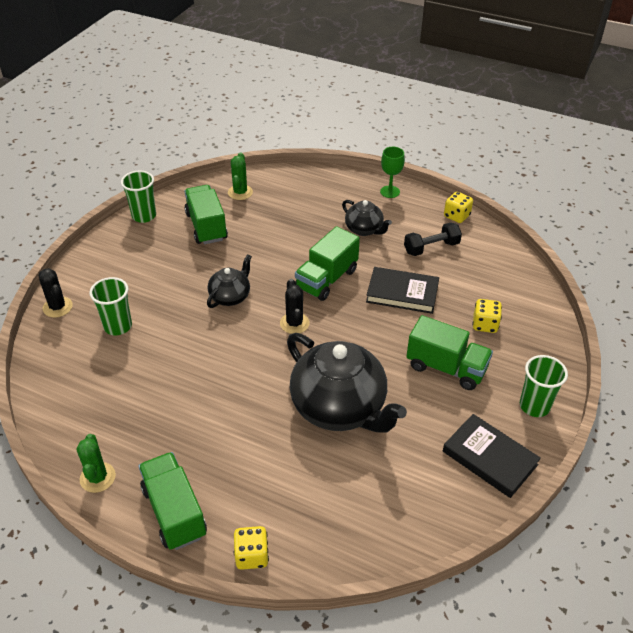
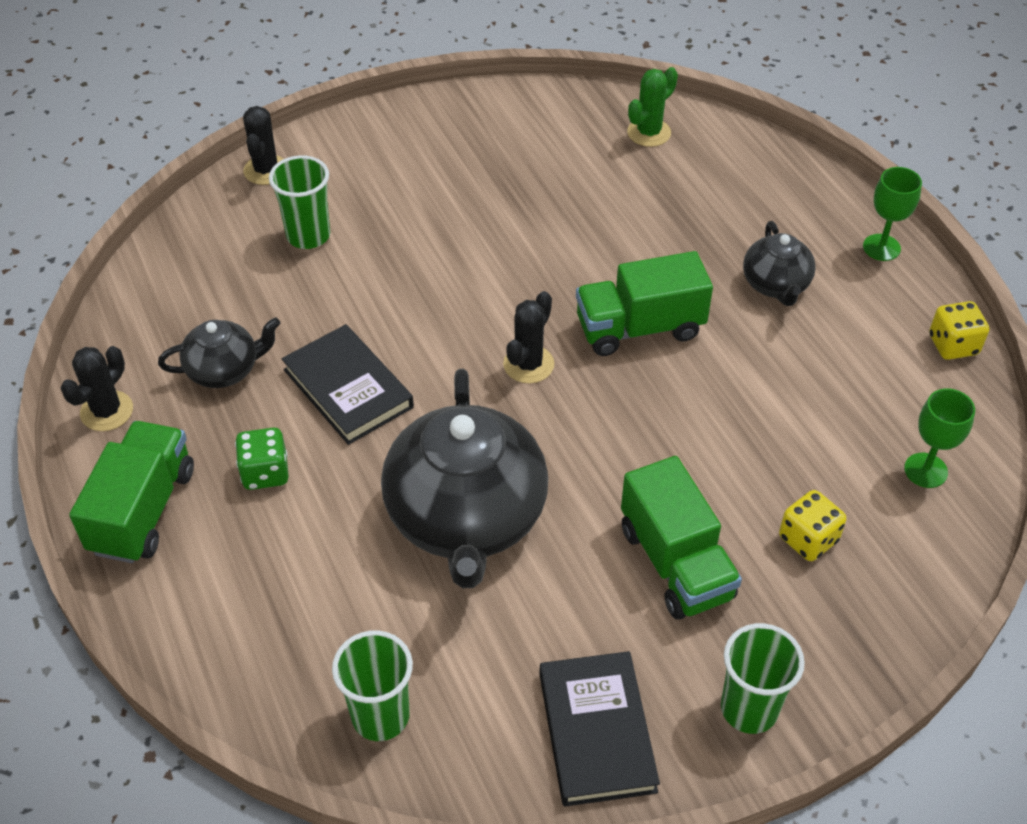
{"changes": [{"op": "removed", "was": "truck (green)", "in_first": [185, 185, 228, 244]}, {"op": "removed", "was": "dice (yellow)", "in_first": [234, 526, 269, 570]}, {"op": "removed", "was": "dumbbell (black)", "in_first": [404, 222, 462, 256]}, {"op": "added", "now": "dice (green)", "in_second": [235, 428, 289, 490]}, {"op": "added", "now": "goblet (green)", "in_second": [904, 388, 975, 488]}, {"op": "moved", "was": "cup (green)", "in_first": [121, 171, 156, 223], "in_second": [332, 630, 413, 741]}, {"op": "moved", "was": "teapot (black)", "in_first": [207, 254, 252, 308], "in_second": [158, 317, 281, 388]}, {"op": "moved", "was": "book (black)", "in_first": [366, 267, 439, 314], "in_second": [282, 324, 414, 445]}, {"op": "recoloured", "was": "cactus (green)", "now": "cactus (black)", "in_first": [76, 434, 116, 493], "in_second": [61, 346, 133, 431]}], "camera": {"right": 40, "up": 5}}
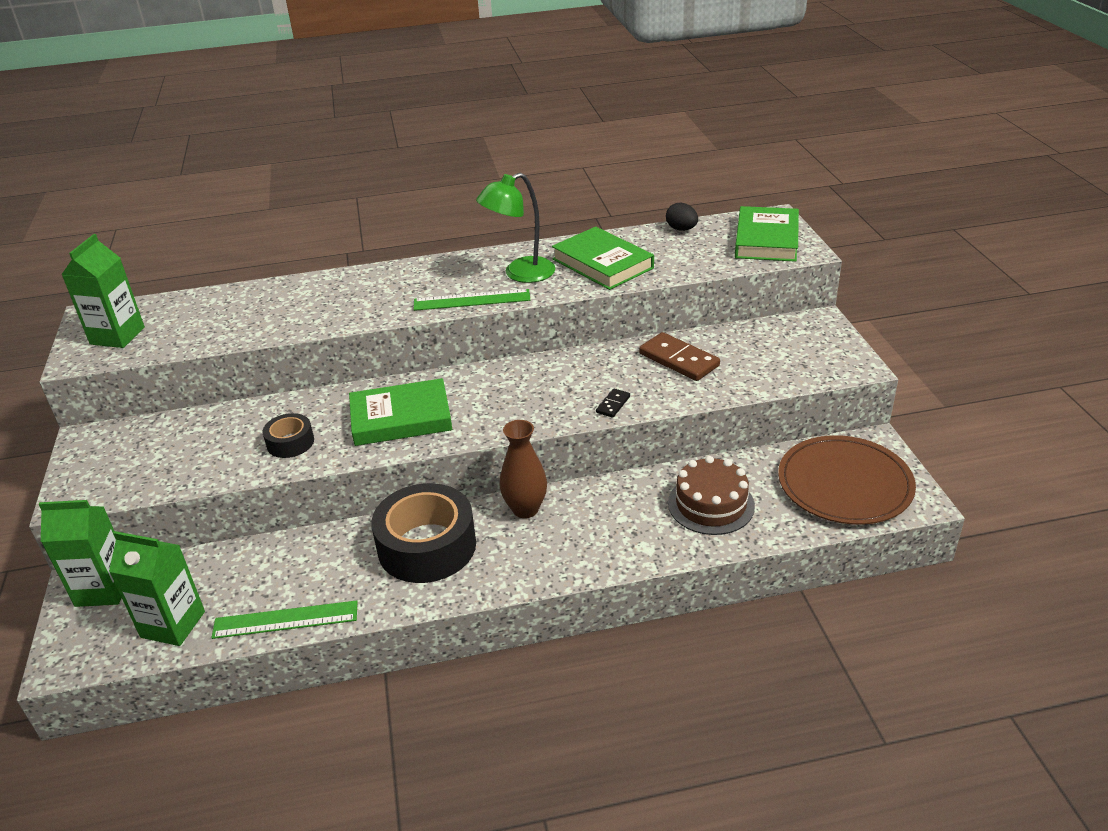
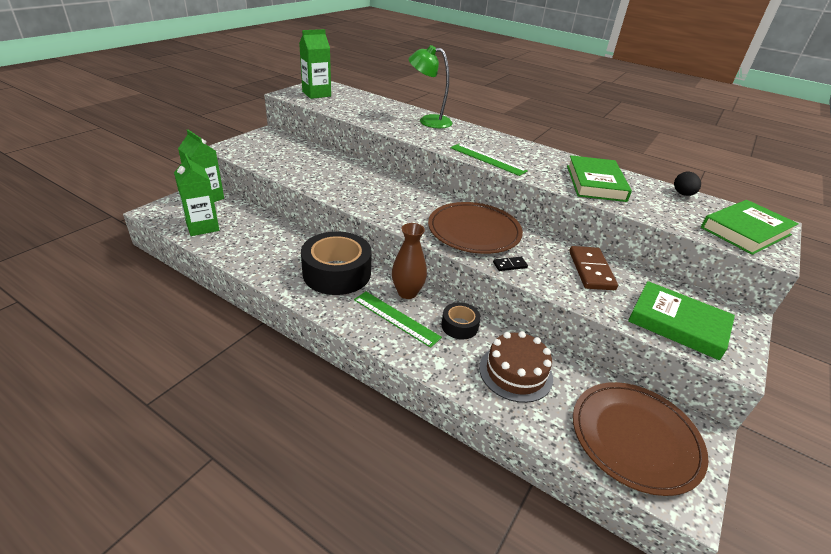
{"changes": [{"op": "added", "now": "plate (brown)", "in_second": [428, 202, 523, 254]}, {"op": "moved", "was": "ruler (green)", "in_first": [211, 600, 358, 639], "in_second": [354, 292, 442, 348]}, {"op": "moved", "was": "tape (black)", "in_first": [263, 413, 314, 458], "in_second": [441, 302, 481, 339]}, {"op": "moved", "was": "book (green)", "in_first": [349, 378, 452, 446], "in_second": [628, 281, 735, 360]}, {"op": "moved", "was": "lamp (green)", "in_first": [476, 173, 555, 283], "in_second": [409, 45, 452, 128]}], "camera": {"right": 40, "up": 0}}
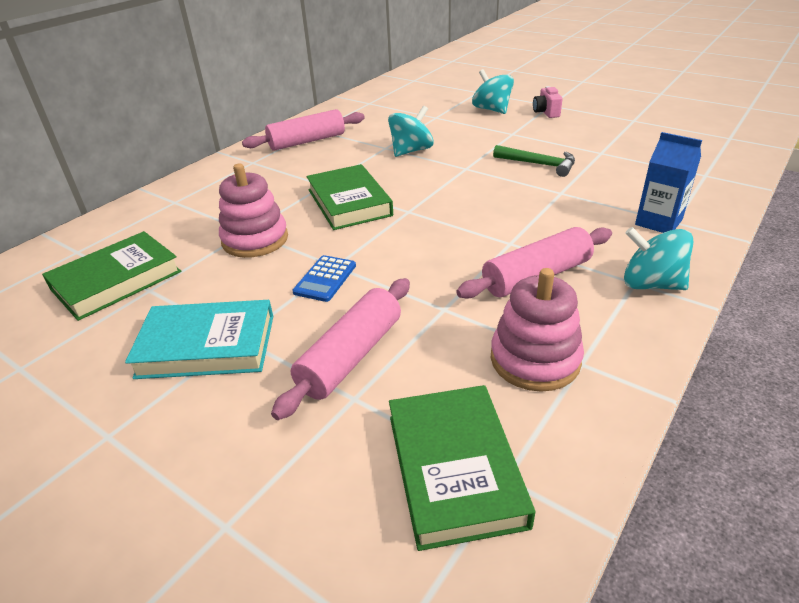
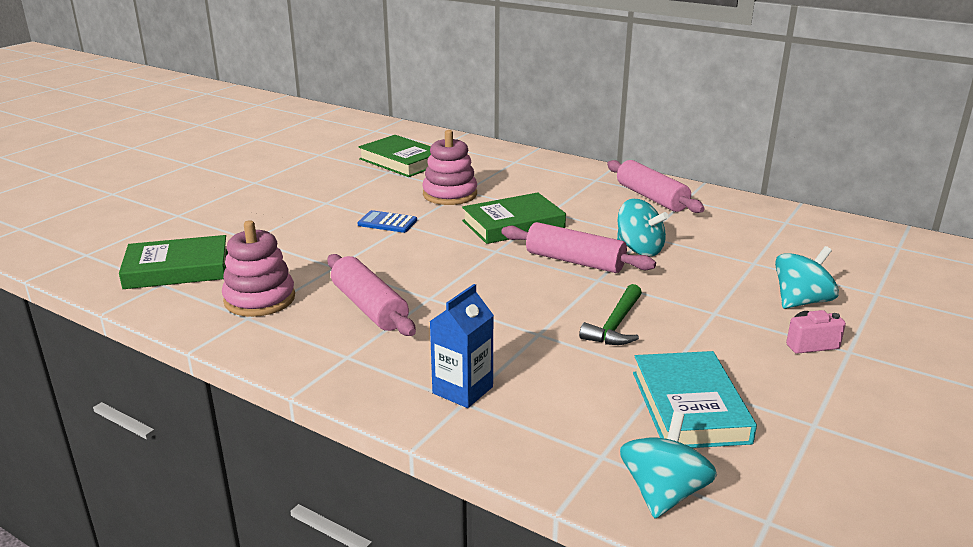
{"changes": [{"op": "moved", "was": "book (turquoise)", "in_first": [125, 300, 273, 379], "in_second": [633, 351, 757, 448]}, {"op": "moved", "was": "rolling pin (pink)", "in_first": [271, 278, 410, 420], "in_second": [501, 222, 656, 273]}, {"op": "moved", "was": "spinning top (turquoise)", "in_first": [624, 227, 693, 290], "in_second": [620, 412, 717, 518]}], "camera": {"right": 85, "up": -10}}
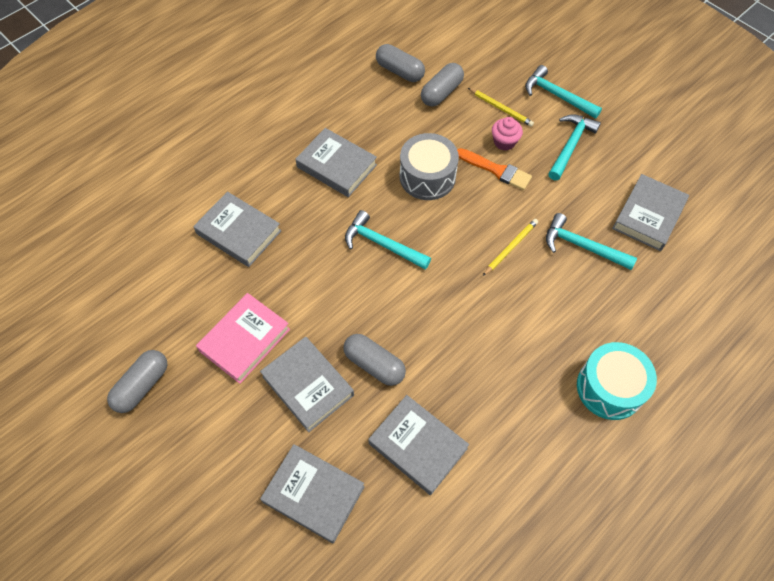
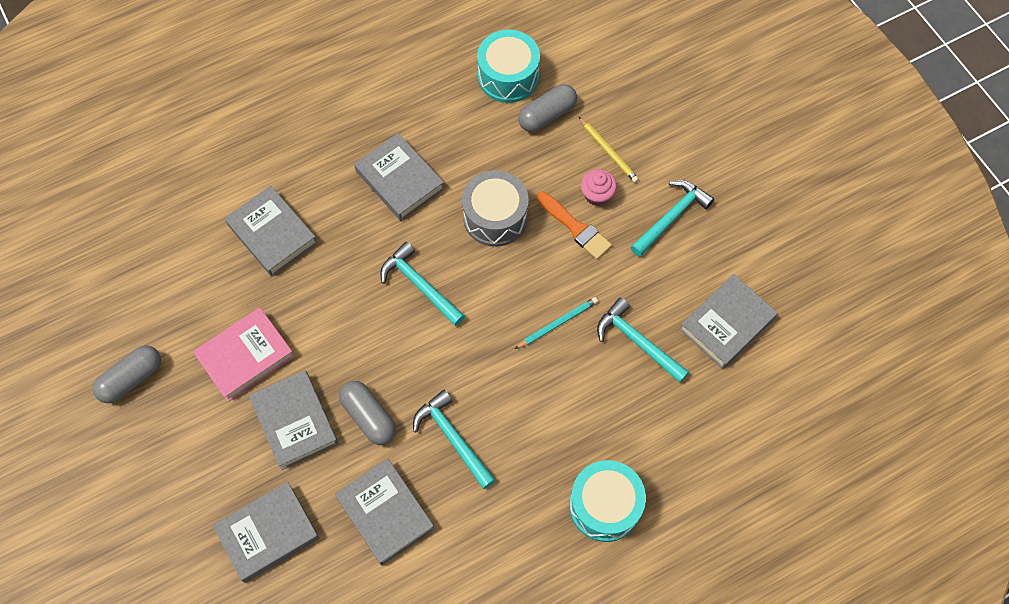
{"changes": [{"op": "moved", "was": "hammer (turquoise)", "in_first": [525, 65, 602, 119], "in_second": [413, 390, 496, 489]}, {"op": "replaced", "was": "capsule (grey)", "now": "drum (turquoise)", "in_first": [376, 44, 425, 82], "in_second": [477, 30, 540, 103]}, {"op": "recoloured", "was": "pencil (yellow)", "now": "pencil (turquoise)", "in_first": [483, 219, 538, 276], "in_second": [515, 297, 598, 349]}, {"op": "turned", "was": "book (grey)", "in_first": [260, 444, 365, 543], "in_second": [213, 482, 319, 583], "clockwise": -75}], "camera": {"right": 15, "up": 5}}
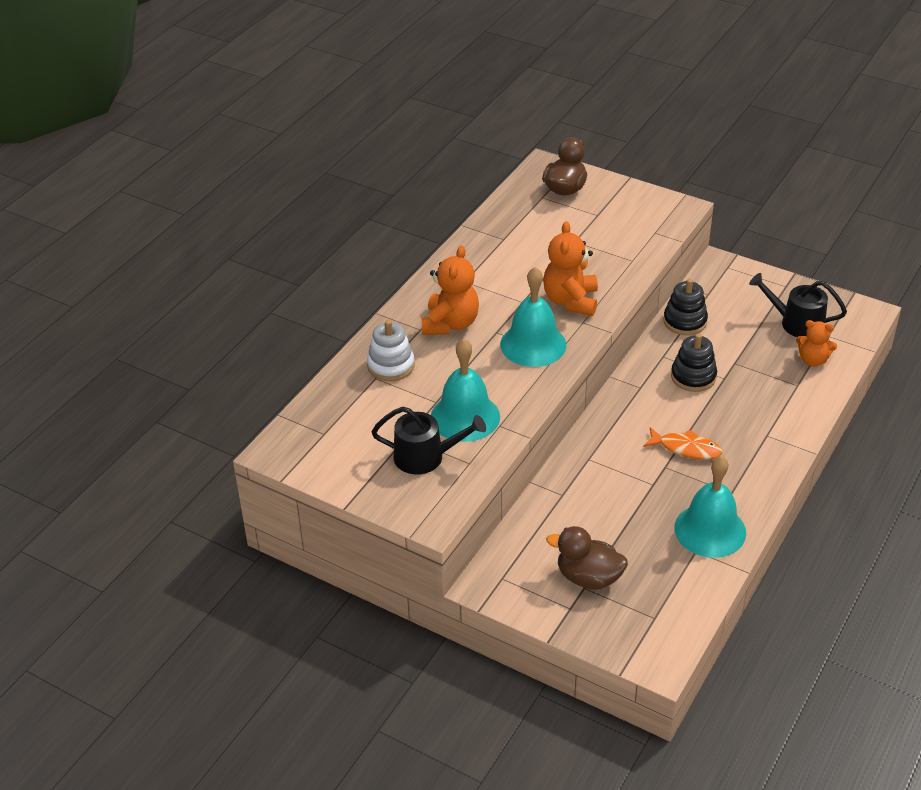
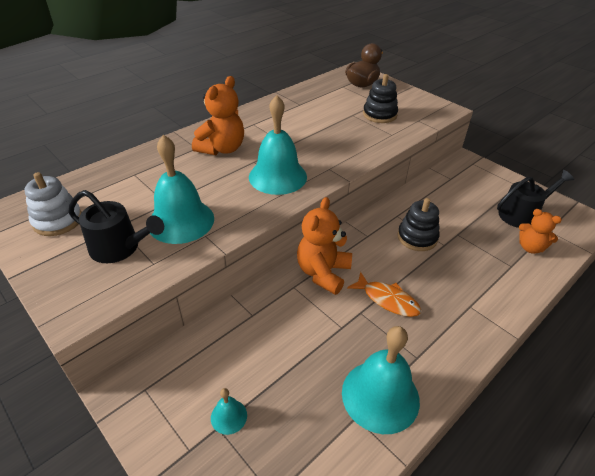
{"changes": [{"op": "moved", "was": "stacking toy (white)", "in_first": [367, 320, 415, 381], "in_second": [24, 172, 82, 236]}, {"op": "moved", "was": "teddy bear (orange)", "in_first": [543, 221, 598, 316], "in_second": [297, 197, 352, 295]}, {"op": "moved", "was": "stacking toy (black)", "in_first": [663, 279, 708, 335], "in_second": [363, 74, 398, 123]}, {"op": "replaced", "was": "duck (brown)", "now": "bell (turquoise)", "in_first": [546, 526, 628, 590], "in_second": [211, 388, 247, 435]}, {"op": "turned", "was": "watering can (black)", "in_first": [749, 273, 847, 337], "in_second": [497, 170, 574, 228], "clockwise": 120}], "camera": {"right": 15, "up": 0}}
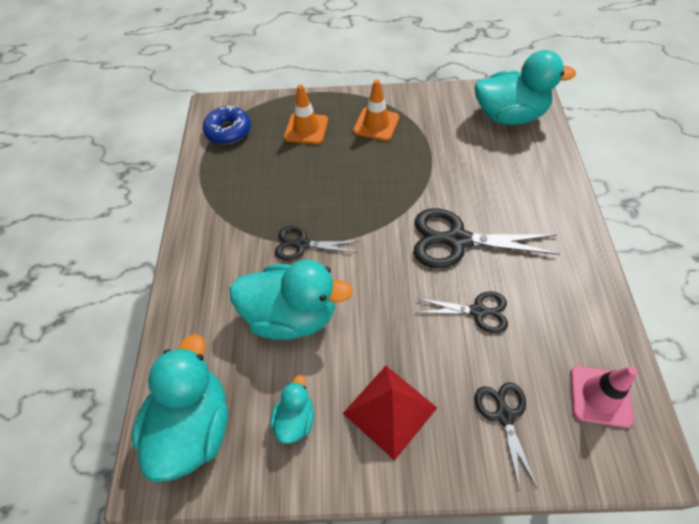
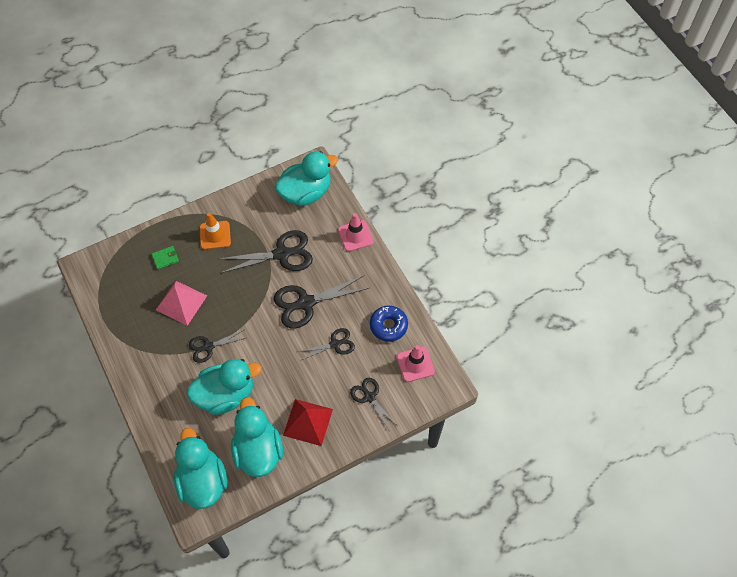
{"changes": [{"op": "added", "now": "pyramid (pink)", "in_second": [156, 281, 207, 326]}, {"op": "added", "now": "scissors (black)", "in_second": [219, 230, 313, 273]}, {"op": "added", "now": "traffic cone (pink)", "in_second": [338, 213, 374, 252]}, {"op": "moved", "was": "donut (blue)", "in_first": [203, 105, 251, 144], "in_second": [370, 306, 408, 342]}, {"op": "replaced", "was": "traffic cone (orange)", "now": "wallet (green)", "in_first": [284, 84, 328, 144], "in_second": [151, 246, 179, 270]}, {"op": "resized", "was": "duck (turquoise)", "in_first": [270, 375, 314, 444], "in_second": [231, 397, 283, 477], "ratio": 2.02}], "camera": {"right": -30, "up": 5}}
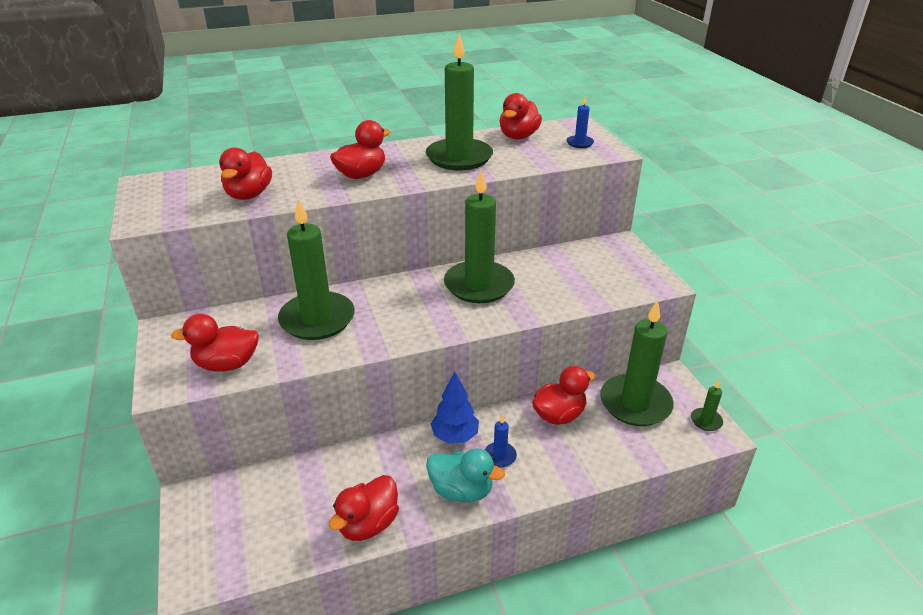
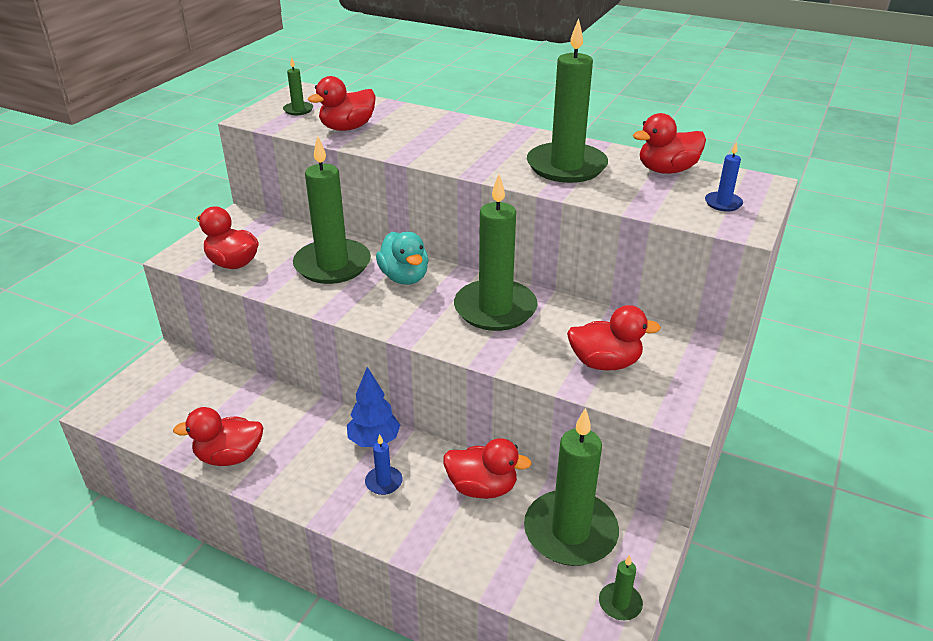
{"changes": [{"op": "added", "now": "candle (green)", "in_second": [283, 57, 313, 115]}, {"op": "moved", "was": "duck (red)", "in_first": [330, 120, 390, 179], "in_second": [567, 305, 661, 371]}, {"op": "moved", "was": "duck (turquoise)", "in_first": [426, 448, 505, 502], "in_second": [376, 232, 429, 285]}], "camera": {"right": 45, "up": 0}}
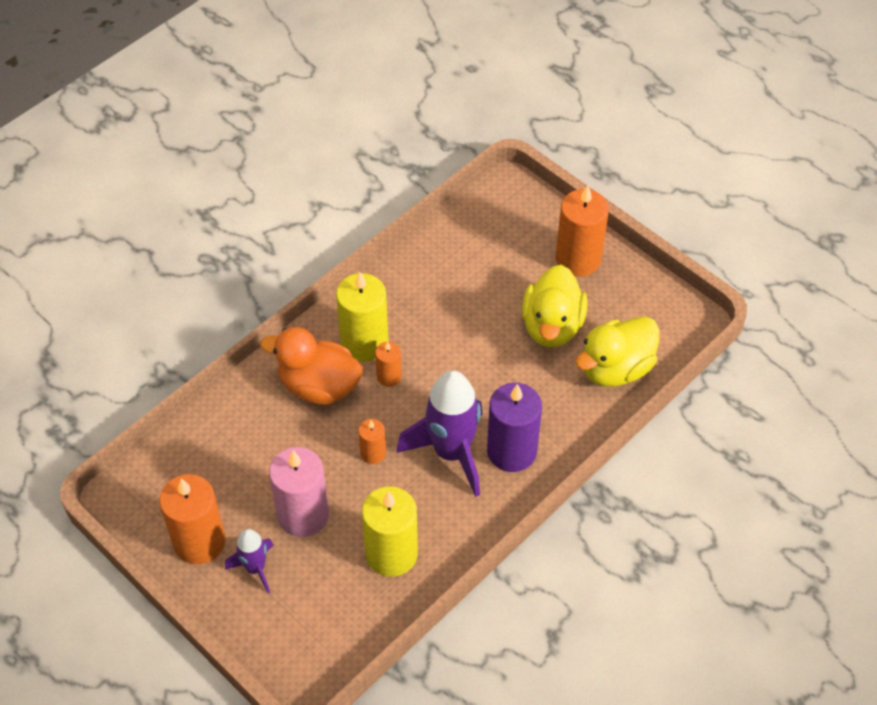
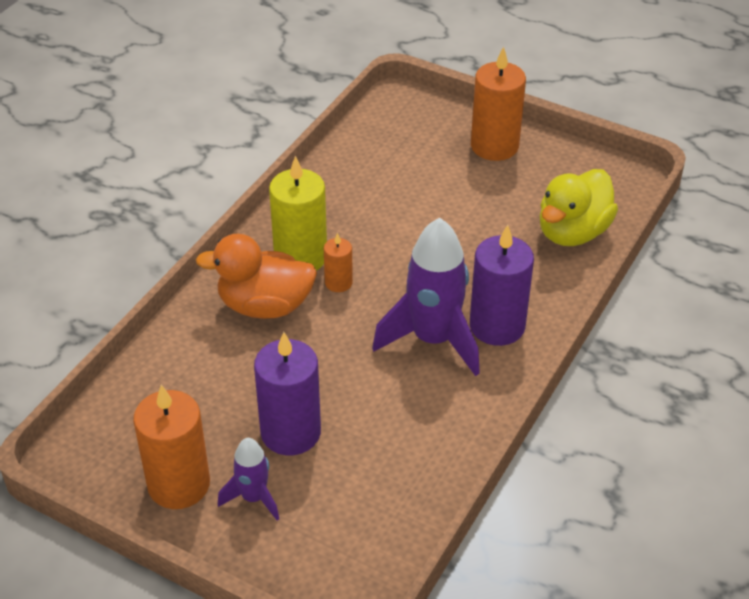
{"changes": [{"op": "removed", "was": "candle (orange)", "in_first": [358, 419, 386, 464]}, {"op": "removed", "was": "candle (yellow)", "in_first": [362, 486, 418, 577]}, {"op": "removed", "was": "duck (yellow)", "in_first": [522, 265, 588, 347]}, {"op": "recoloured", "was": "candle (pink)", "now": "candle (purple)", "in_first": [269, 447, 329, 537], "in_second": [254, 332, 321, 455]}], "camera": {"right": -15, "up": -10}}
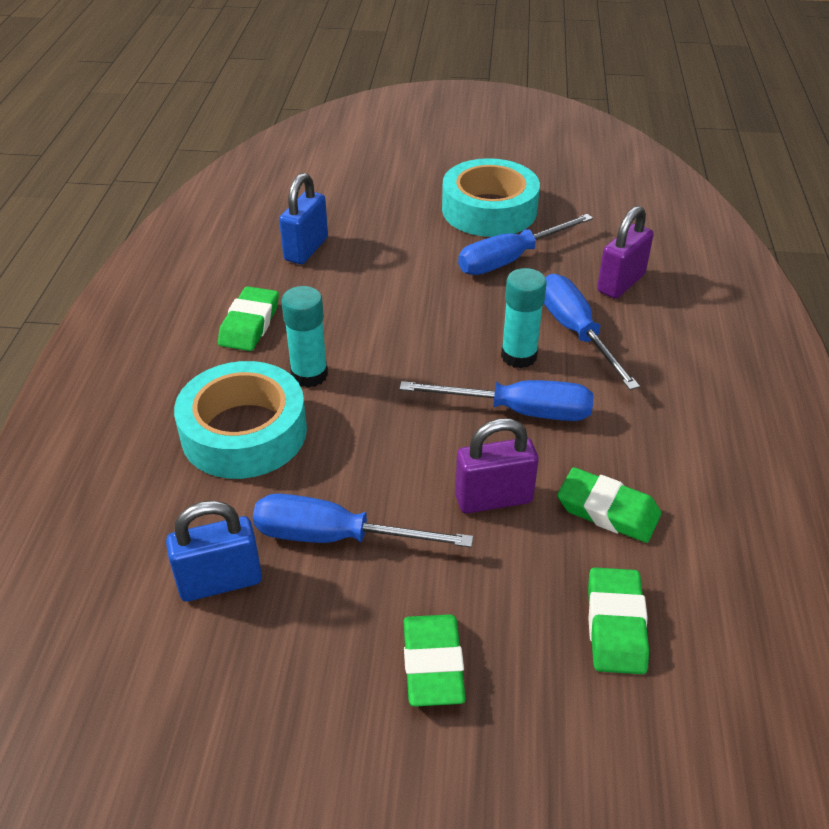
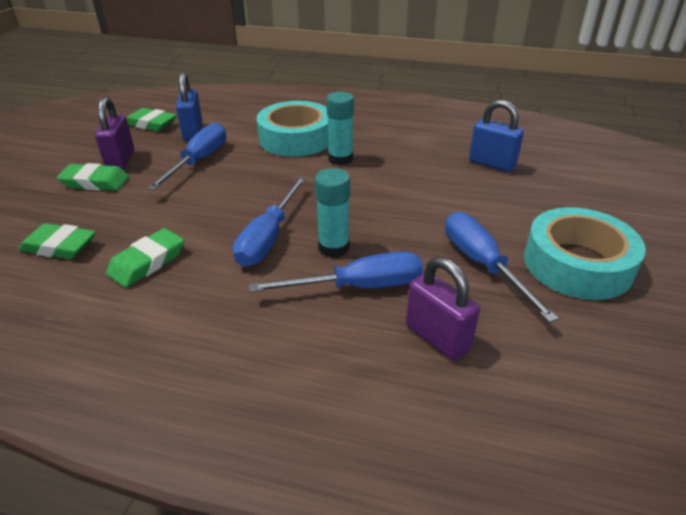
{"changes": [{"op": "moved", "was": "eraser (green)", "in_first": [218, 286, 279, 351], "in_second": [126, 108, 177, 131]}, {"op": "moved", "was": "padlock (purple)", "in_first": [455, 418, 539, 513], "in_second": [95, 97, 134, 170]}], "camera": {"right": 100, "up": -5}}
